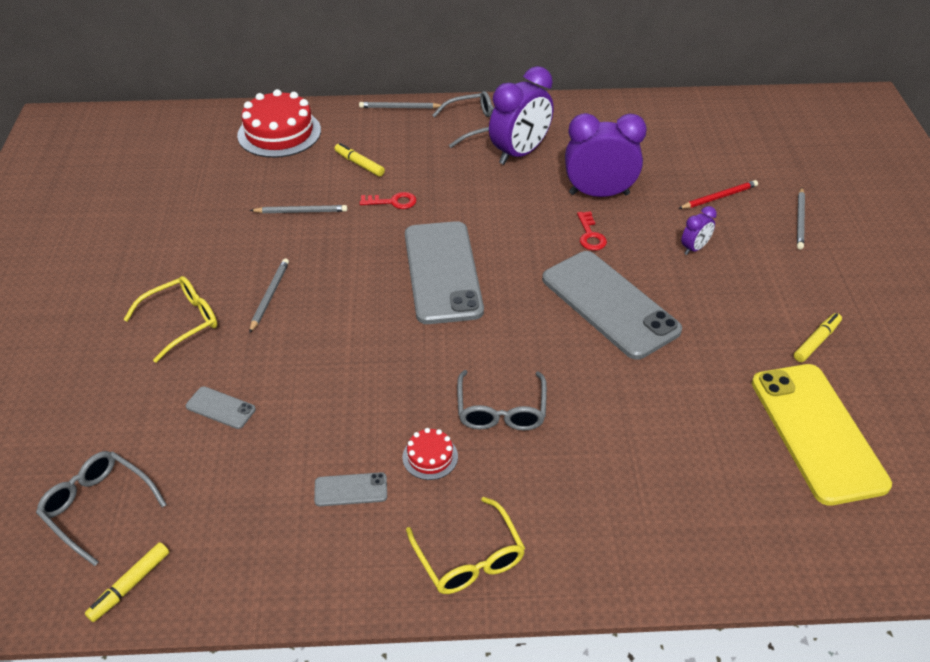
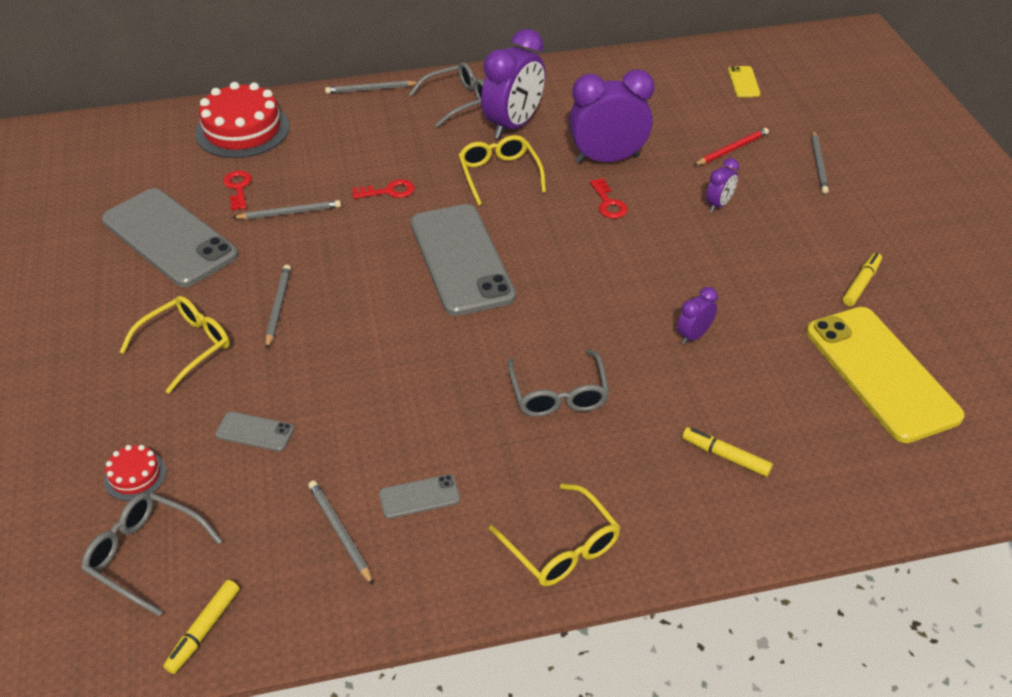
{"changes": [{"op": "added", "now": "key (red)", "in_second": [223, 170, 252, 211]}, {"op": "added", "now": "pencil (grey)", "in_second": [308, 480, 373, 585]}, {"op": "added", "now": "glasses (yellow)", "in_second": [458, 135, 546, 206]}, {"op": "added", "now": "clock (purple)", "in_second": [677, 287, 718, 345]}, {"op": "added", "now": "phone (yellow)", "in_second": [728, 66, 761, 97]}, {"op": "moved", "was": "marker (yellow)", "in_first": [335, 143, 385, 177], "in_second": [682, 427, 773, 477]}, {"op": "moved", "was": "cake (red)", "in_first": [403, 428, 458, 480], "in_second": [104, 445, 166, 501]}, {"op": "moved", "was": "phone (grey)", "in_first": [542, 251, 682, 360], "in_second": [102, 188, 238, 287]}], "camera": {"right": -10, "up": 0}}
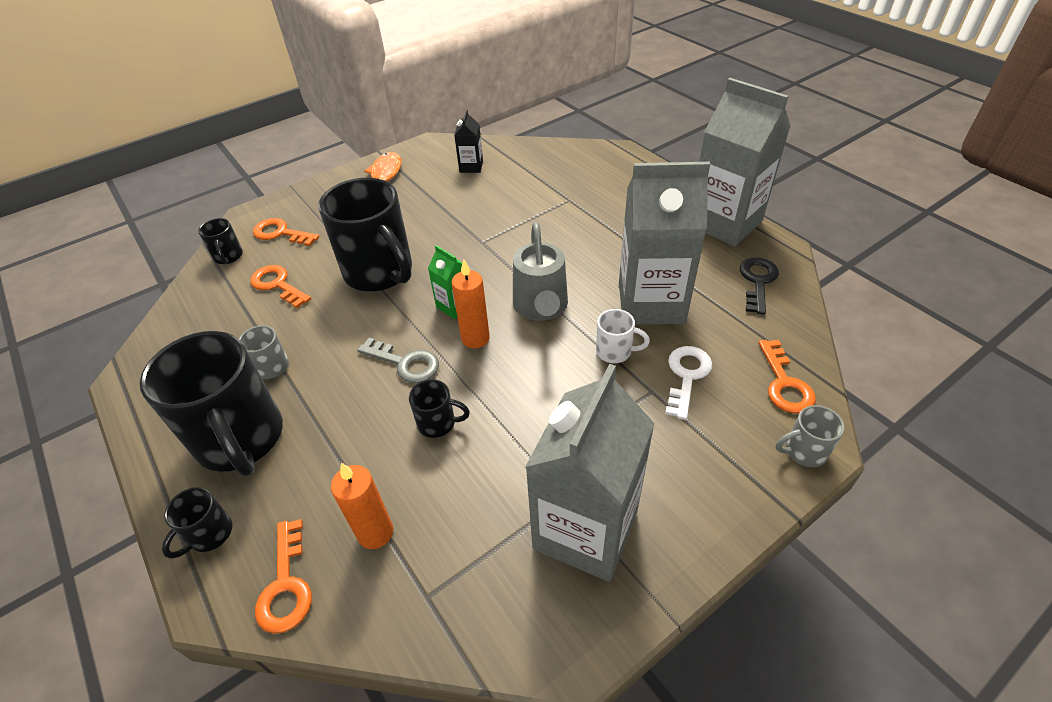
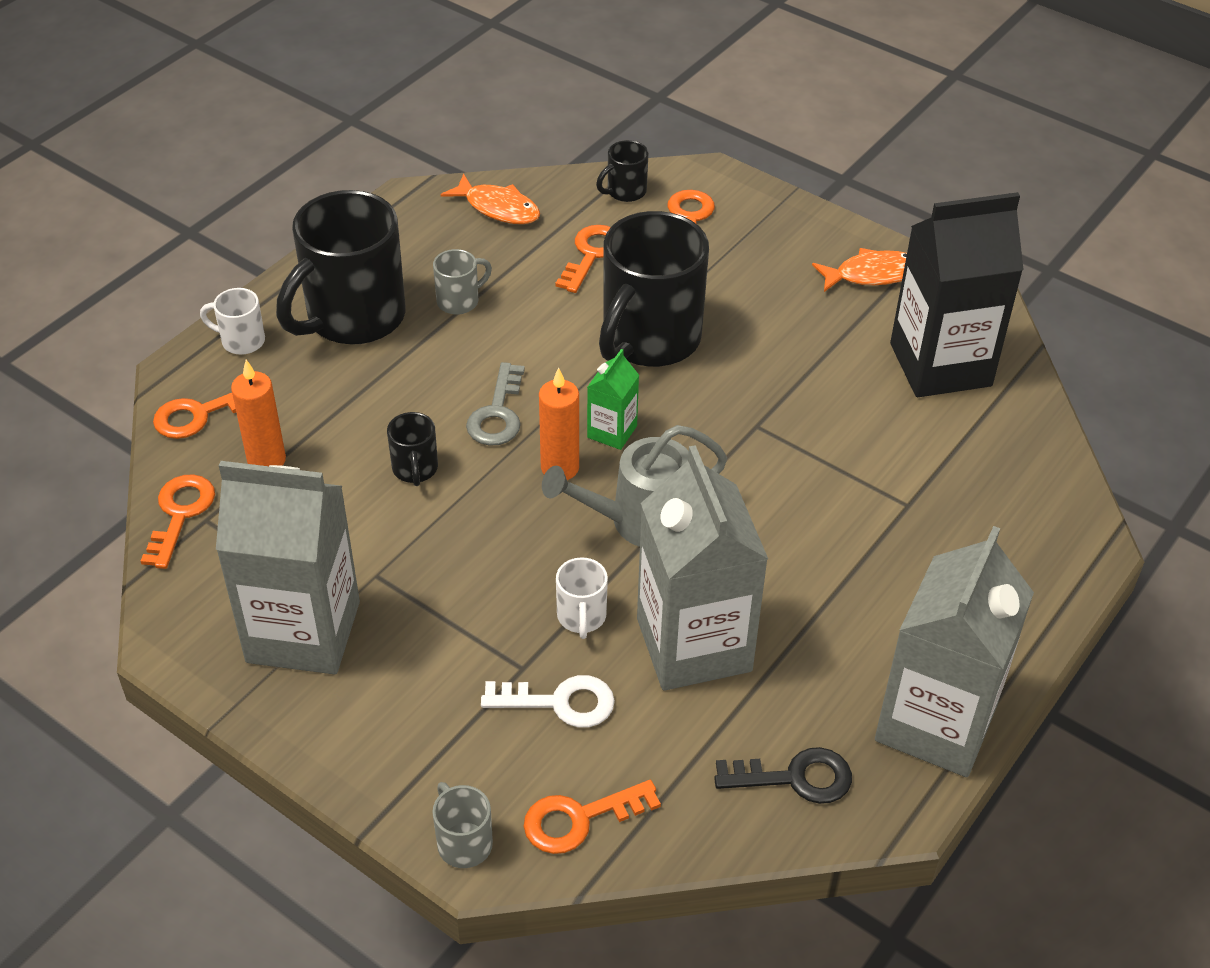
{"changes": [{"op": "added", "now": "key (orange)", "in_second": [141, 474, 215, 569]}, {"op": "added", "now": "fish (orange)", "in_second": [441, 174, 540, 224]}, {"op": "recoloured", "was": "mug (black)", "now": "mug (white)", "in_first": [162, 487, 232, 559], "in_second": [200, 288, 265, 355]}, {"op": "resized", "was": "carton (black)", "in_first": [454, 109, 483, 173], "in_second": [890, 192, 1024, 397], "ratio": 2.22}], "camera": {"right": 70, "up": 0}}
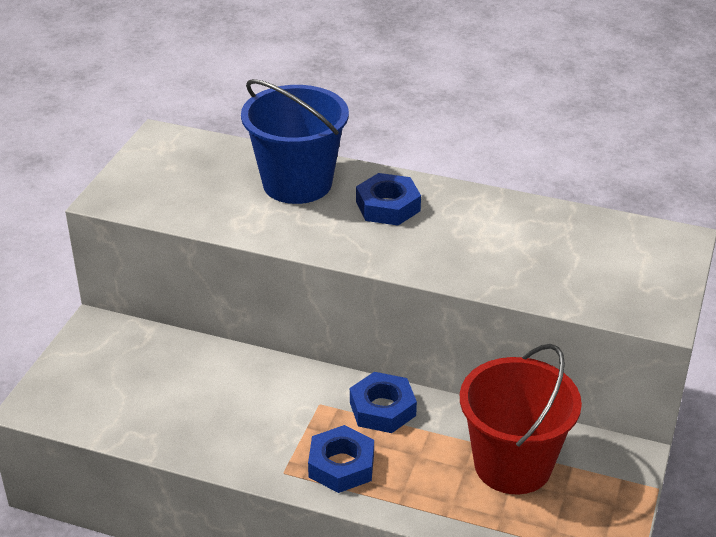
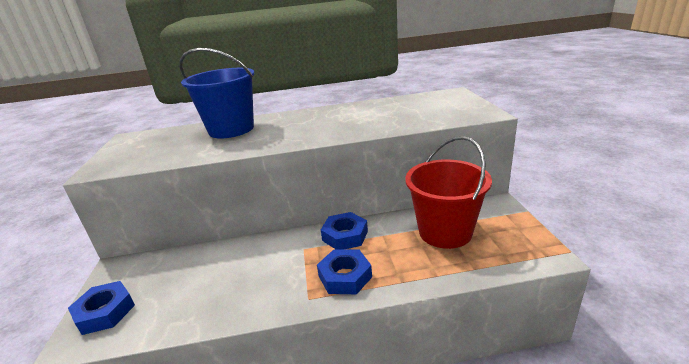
{"changes": [{"op": "moved", "was": "nut (blue)", "in_first": [356, 173, 421, 225], "in_second": [68, 281, 135, 335]}], "camera": {"right": -25, "up": -10}}
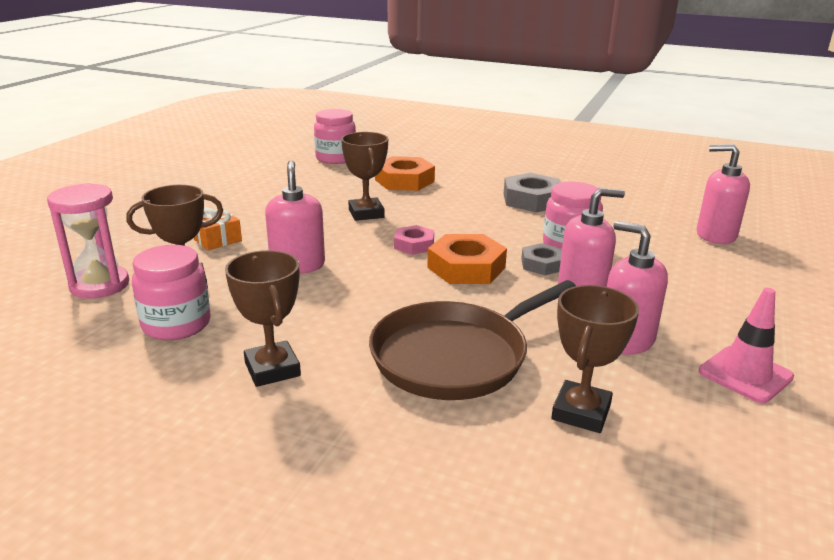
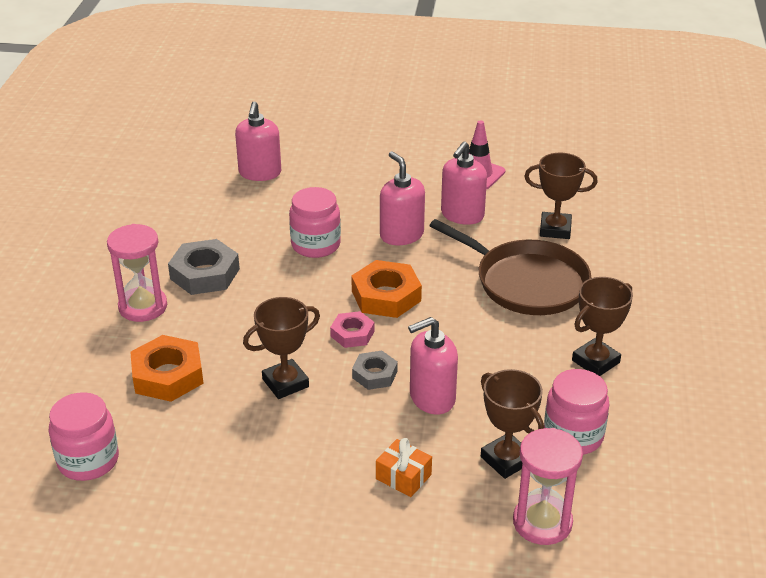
{"changes": [{"op": "added", "now": "hourglass (pink)", "in_second": [107, 224, 167, 322]}, {"op": "moved", "was": "nut (grey)", "in_first": [521, 243, 562, 275], "in_second": [352, 351, 398, 390]}], "camera": {"right": -105, "up": 10}}
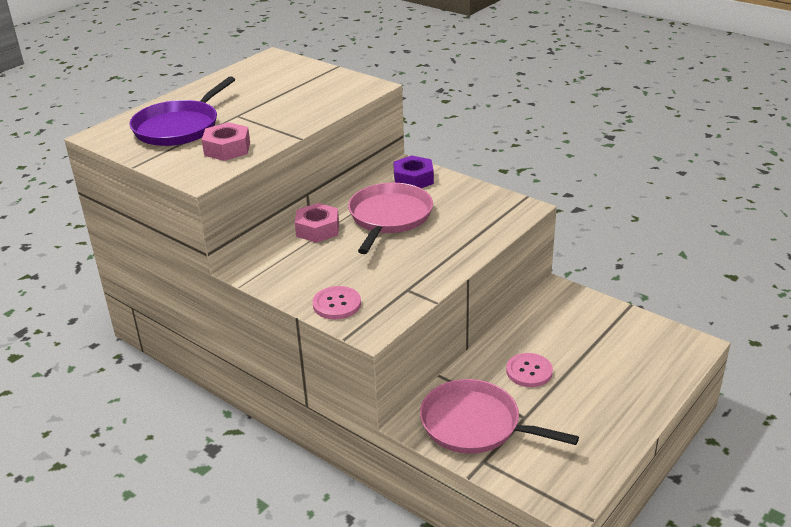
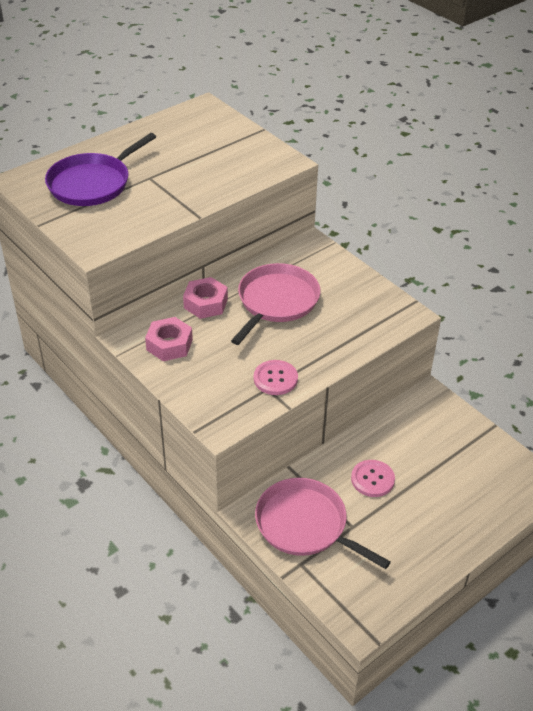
{"changes": [{"op": "removed", "was": "nut (purple)", "in_first": [393, 155, 434, 188]}, {"op": "moved", "was": "nut (pink)", "in_first": [202, 122, 250, 161], "in_second": [145, 317, 193, 361]}, {"op": "moved", "was": "button (pink)", "in_first": [312, 286, 361, 319], "in_second": [254, 360, 298, 395]}], "camera": {"right": 10, "up": 10}}
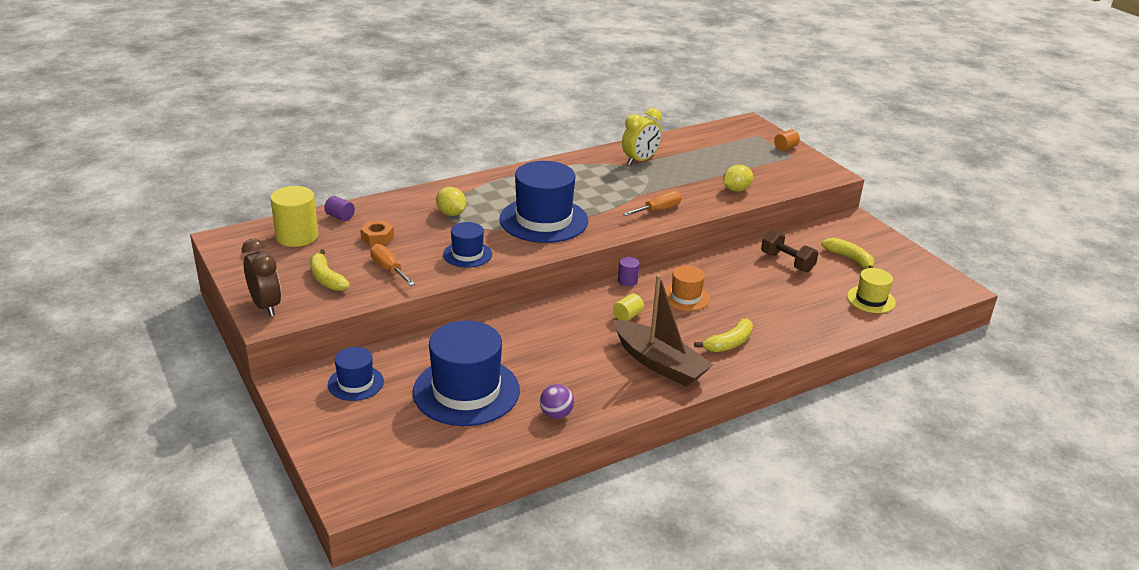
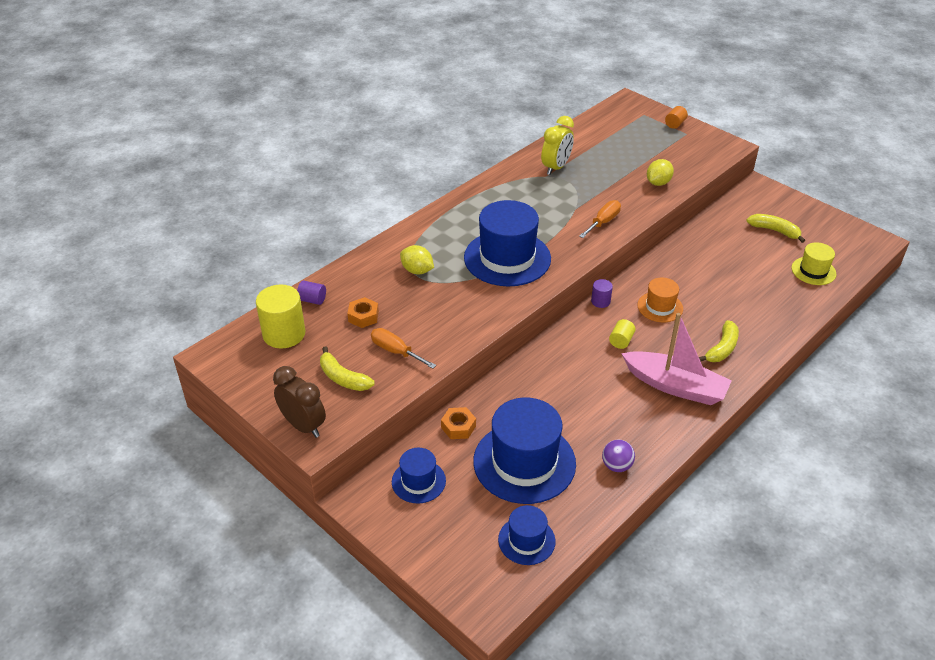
{"changes": [{"op": "removed", "was": "dumbbell (brown)", "in_first": [761, 230, 818, 272]}, {"op": "added", "now": "nut (orange)", "in_second": [441, 407, 476, 439]}, {"op": "moved", "was": "hat (blue)", "in_first": [443, 222, 492, 268], "in_second": [498, 505, 556, 565]}, {"op": "recoloured", "was": "boat (brown)", "now": "boat (pink)", "in_first": [613, 274, 713, 387], "in_second": [621, 313, 732, 405]}], "camera": {"right": -15, "up": 10}}
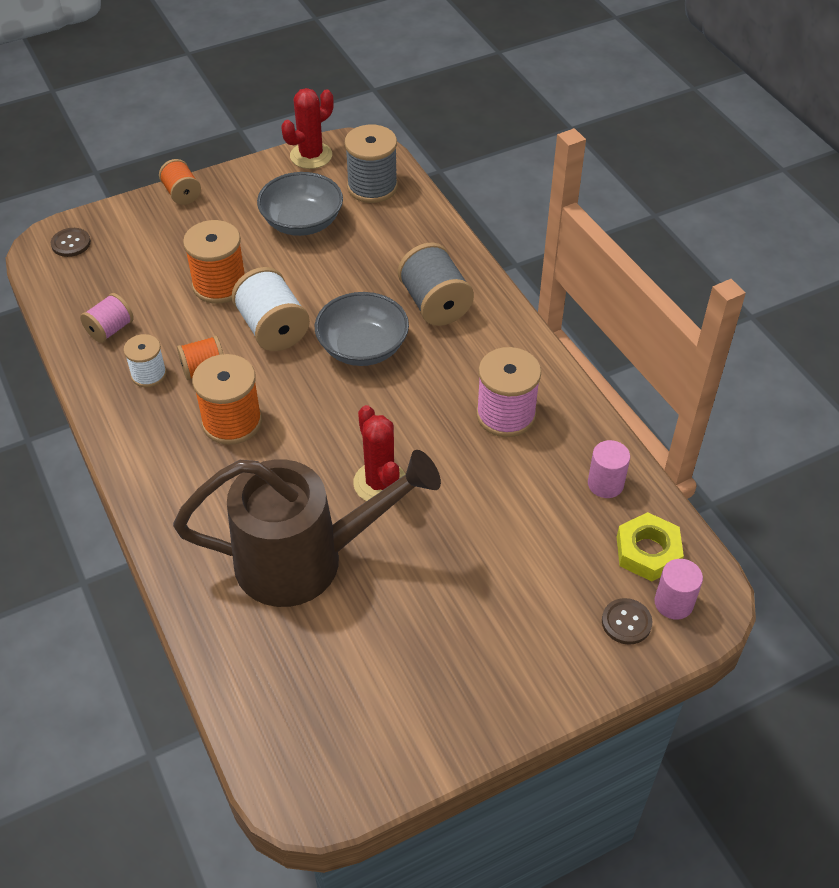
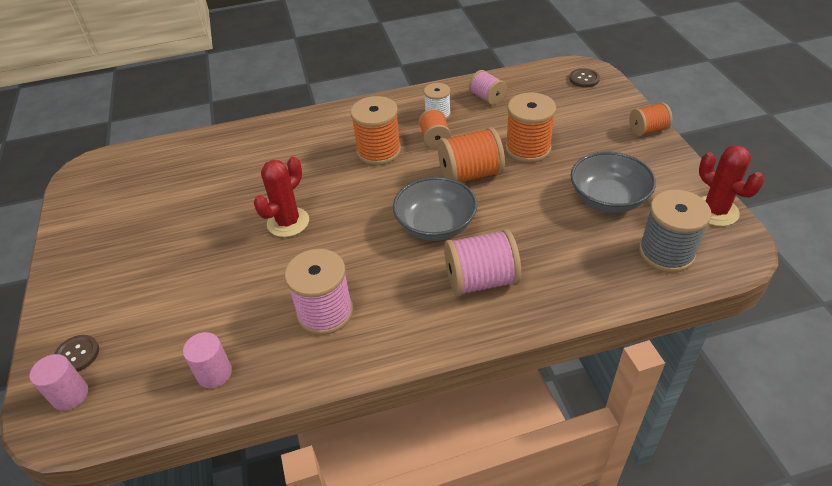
{"changes": [{"op": "removed", "was": "watering can (brown)", "in_first": [173, 450, 441, 607]}, {"op": "removed", "was": "nut (yellow)", "in_first": [617, 512, 684, 581]}, {"op": "recoloured", "was": "spool (white)", "now": "spool (orange)", "in_first": [232, 267, 310, 351], "in_second": [438, 127, 505, 183]}, {"op": "recoloured", "was": "spool (grey)", "now": "spool (pink)", "in_first": [398, 242, 474, 326], "in_second": [444, 229, 521, 296]}, {"op": "turned", "was": "cactus (red)", "in_first": [353, 405, 405, 501], "in_second": [254, 157, 309, 237], "clockwise": -45}], "camera": {"right": 105, "up": -5}}
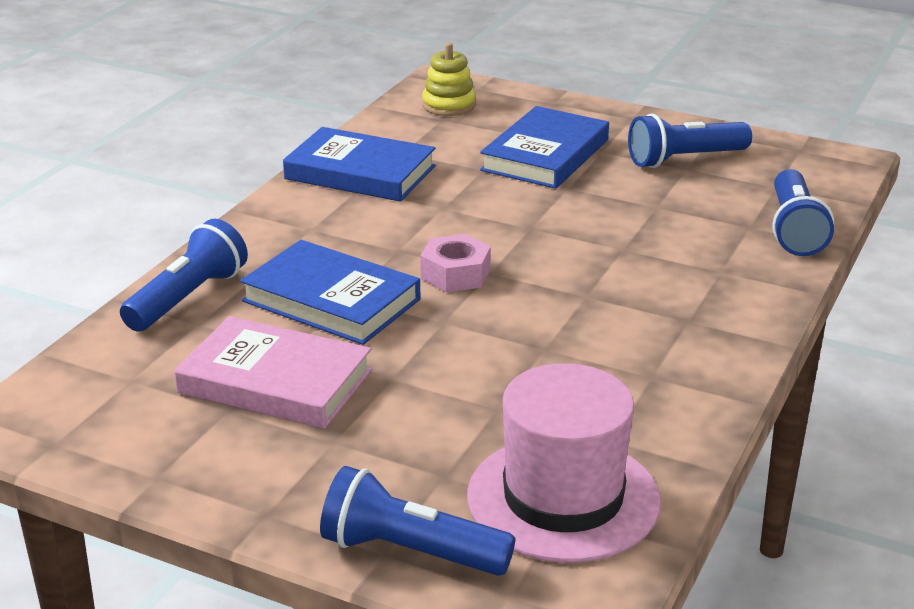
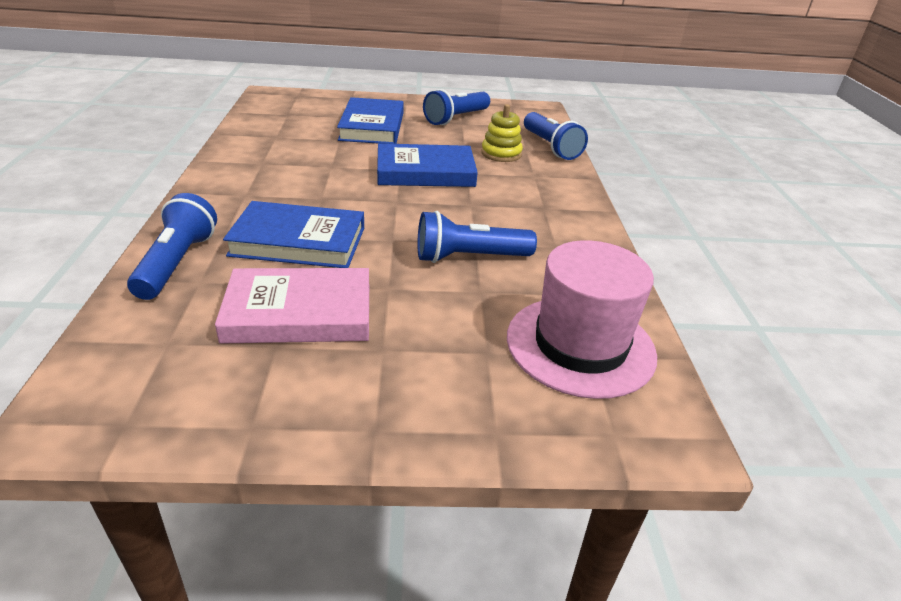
{"changes": [{"op": "removed", "was": "nut (pink)", "in_first": [420, 234, 491, 292]}, {"op": "moved", "was": "book (blue)", "in_first": [283, 127, 436, 202], "in_second": [377, 143, 478, 187]}, {"op": "moved", "was": "flashlight (blue)", "in_first": [320, 466, 515, 576], "in_second": [417, 211, 537, 263]}, {"op": "moved", "was": "stacking toy (yellow)", "in_first": [422, 43, 476, 116], "in_second": [481, 104, 523, 162]}], "camera": {"right": -30, "up": 5}}
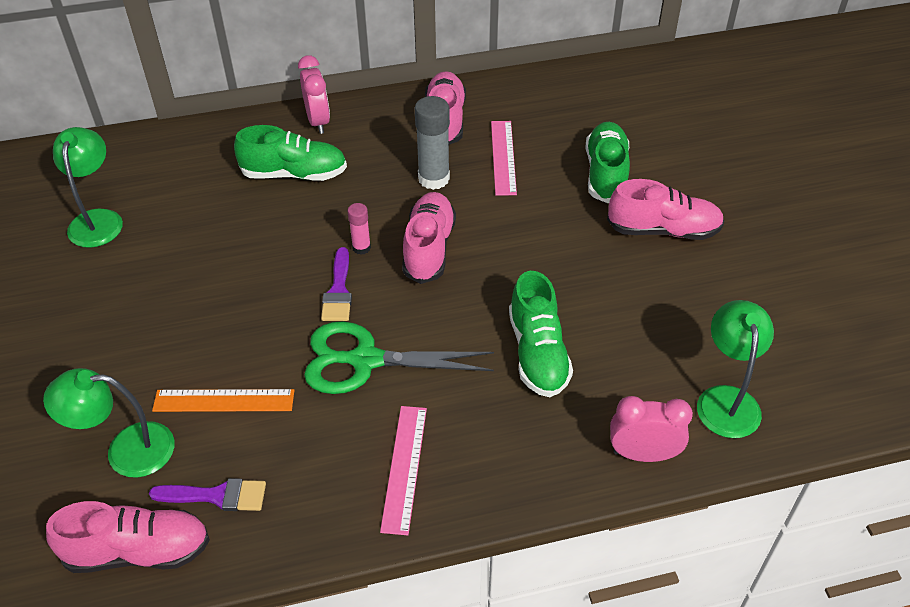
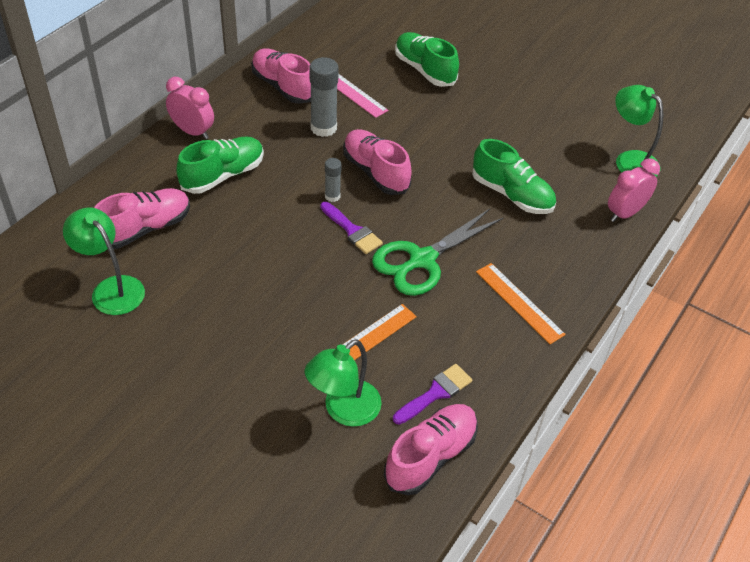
{"changes": [{"op": "moved", "was": "shoe (pink)", "in_first": [607, 179, 724, 240], "in_second": [94, 188, 190, 249]}, {"op": "recoloured", "was": "glue stick (pink)", "now": "glue stick (grey)", "in_first": [348, 203, 371, 255], "in_second": [325, 158, 341, 202]}, {"op": "recoloured", "was": "ruler (pink)", "now": "ruler (orange)", "in_first": [380, 406, 427, 535], "in_second": [476, 263, 566, 344]}], "camera": {"right": -45, "up": 0}}
